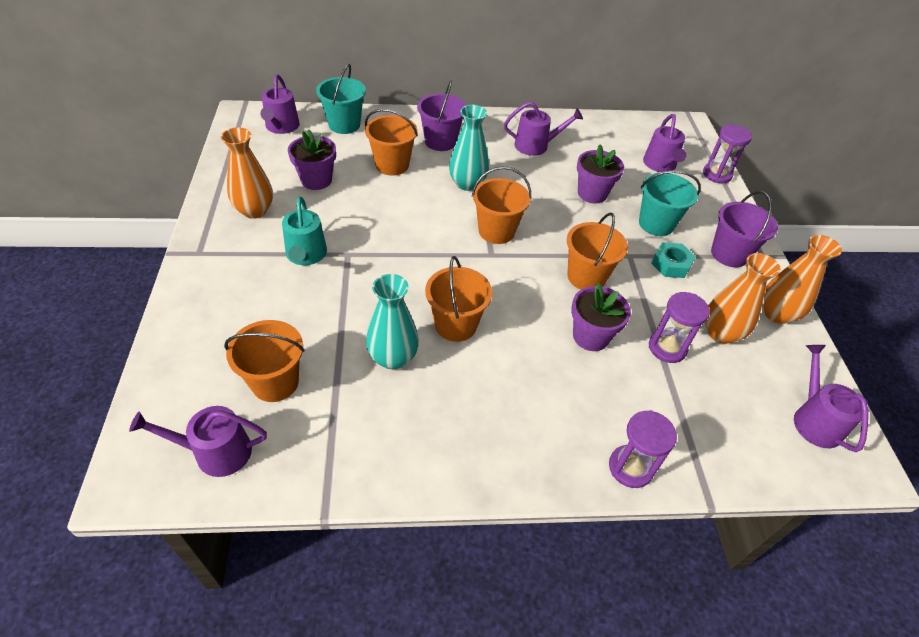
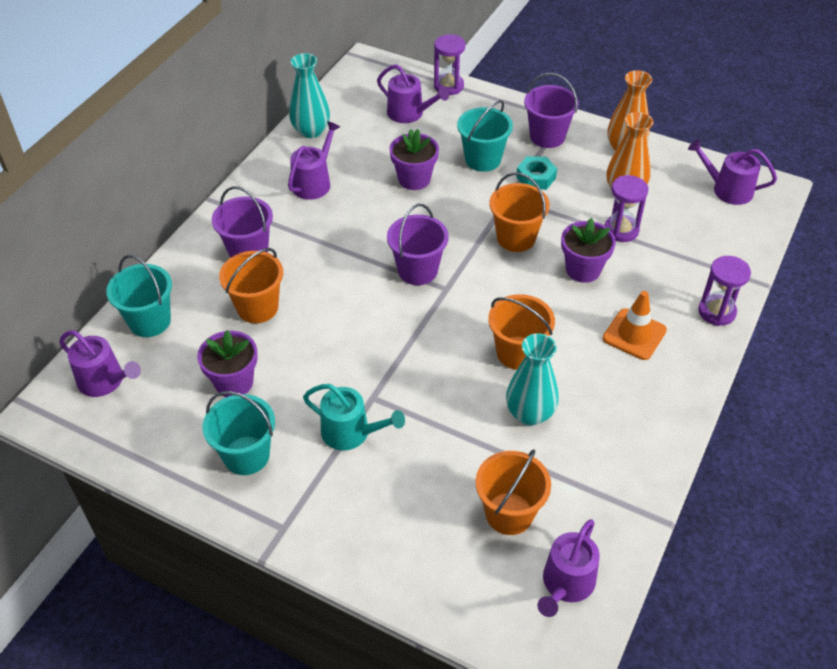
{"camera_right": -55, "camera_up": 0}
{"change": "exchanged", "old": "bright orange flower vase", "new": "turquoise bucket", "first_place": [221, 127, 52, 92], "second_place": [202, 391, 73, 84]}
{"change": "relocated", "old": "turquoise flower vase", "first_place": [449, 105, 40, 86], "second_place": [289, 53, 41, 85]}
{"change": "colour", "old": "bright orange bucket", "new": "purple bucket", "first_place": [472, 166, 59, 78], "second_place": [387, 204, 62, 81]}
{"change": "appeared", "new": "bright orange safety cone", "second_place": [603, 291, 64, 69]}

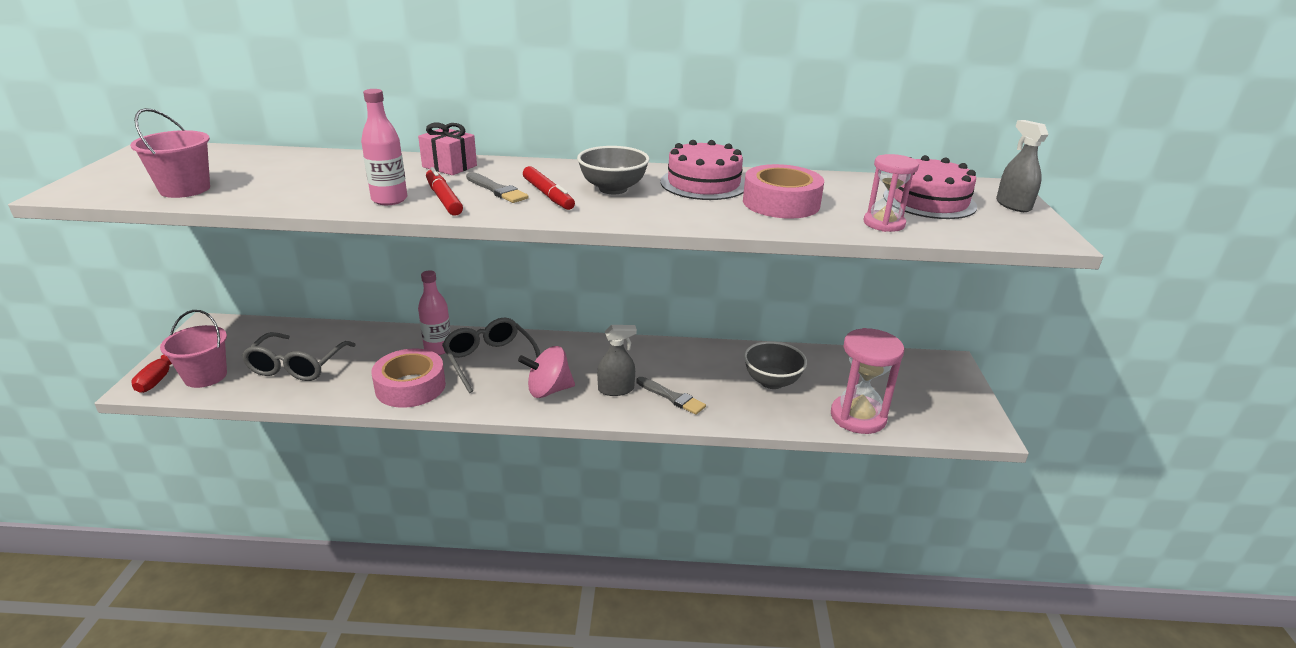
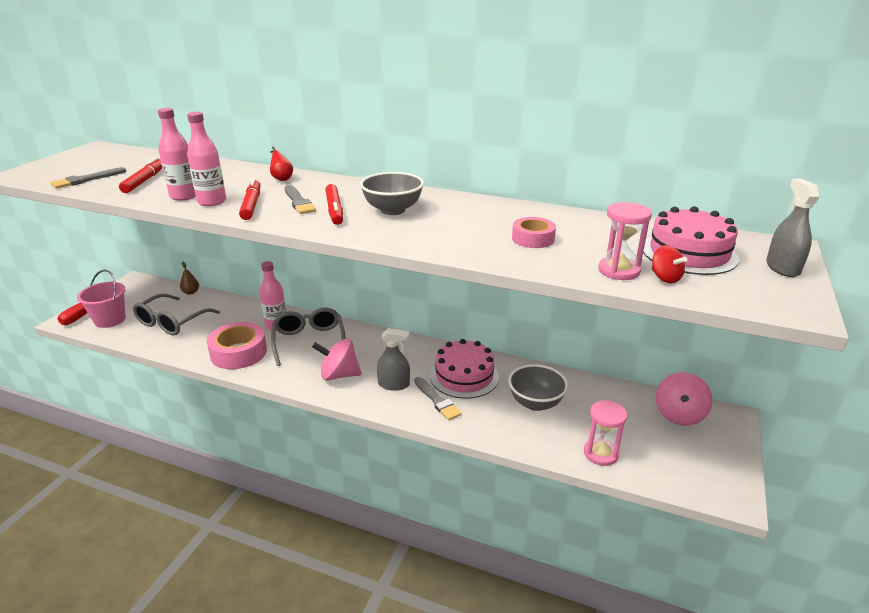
{"camera_right": 20, "camera_up": 0}
{"change": "exchanged", "old": "pink bucket", "new": "gray brush", "first_place": [130, 108, 80, 90], "second_place": [50, 167, 76, 22]}
{"change": "appeared", "new": "red marker", "second_place": [119, 157, 43, 36]}
{"change": "appeared", "new": "pink drink bottle", "second_place": [158, 108, 38, 93]}
{"change": "appeared", "new": "brown toy pear", "second_place": [180, 262, 19, 33]}
{"change": "exchanged", "old": "pink wrapped gift", "new": "red toy pear", "first_place": [418, 123, 59, 52], "second_place": [270, 146, 23, 35]}
{"change": "relocated", "old": "pink layer cake", "first_place": [661, 140, 84, 60], "second_place": [430, 339, 69, 60]}
{"change": "size", "old": "pink roll of tape", "first_place": [743, 164, 81, 55], "second_place": [512, 217, 44, 31], "factor": 0.58}
{"change": "size", "old": "pink sandglass", "first_place": [831, 328, 73, 106], "second_place": [584, 400, 43, 66], "factor": 0.64}
{"change": "appeared", "new": "red spinning top", "second_place": [652, 245, 35, 38]}
{"change": "appeared", "new": "pink spinning top", "second_place": [656, 372, 57, 54]}

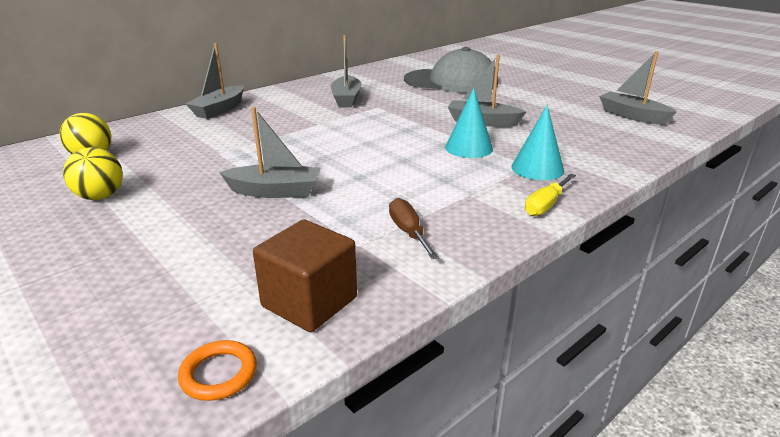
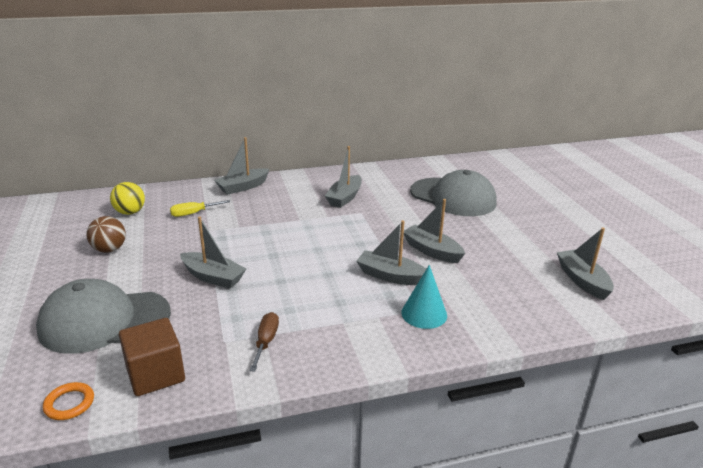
{"camera_right": 25, "camera_up": 0}
{"change": "appeared", "new": "gray baseball cap", "second_place": [36, 279, 135, 75]}
{"change": "colour", "old": "bright yellow sphere", "new": "brown sphere", "first_place": [63, 147, 60, 53], "second_place": [86, 216, 40, 37]}
{"change": "relocated", "old": "bright yellow screwdriver", "first_place": [525, 173, 51, 43], "second_place": [170, 200, 60, 17]}
{"change": "exchanged", "old": "turquoise solid cone", "new": "gray boat", "first_place": [445, 88, 48, 70], "second_place": [356, 220, 70, 65]}

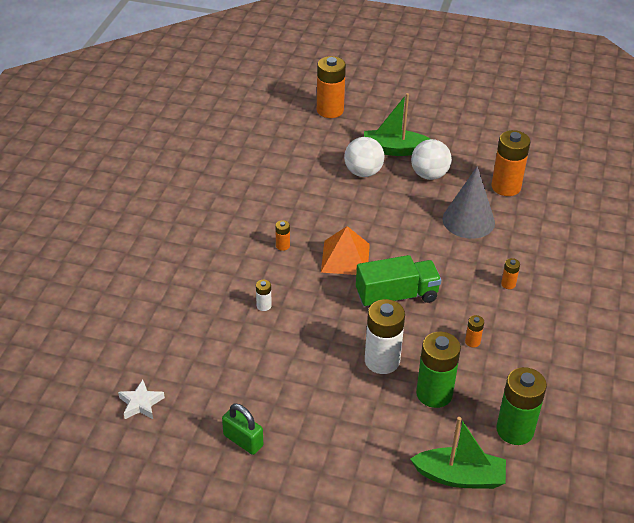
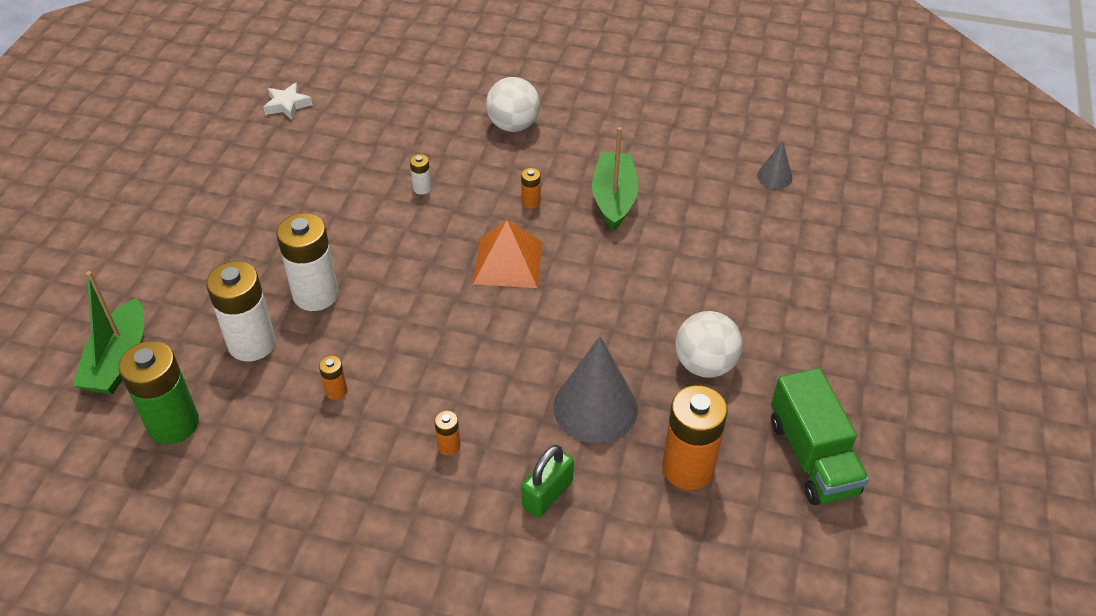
{"camera_right": 90, "camera_up": 5}
{"change": "colour", "old": "green power cell", "new": "snow-white power cell", "first_place": [416, 332, 45, 76], "second_place": [206, 261, 70, 101]}
{"change": "relocated", "old": "snow-white sphere", "first_place": [344, 137, 41, 40], "second_place": [486, 77, 54, 55]}
{"change": "relocated", "old": "green lock", "first_place": [222, 404, 41, 51], "second_place": [522, 445, 52, 73]}
{"change": "relocated", "old": "green boat", "first_place": [364, 93, 66, 63], "second_place": [592, 127, 47, 104]}
{"change": "appeared", "new": "gray solid cone", "second_place": [757, 141, 36, 48]}
{"change": "relocated", "old": "green truck", "first_place": [356, 255, 85, 52], "second_place": [771, 368, 98, 137]}
{"change": "missing", "old": "bright orange power cell", "first_place": [317, 56, 29, 62]}

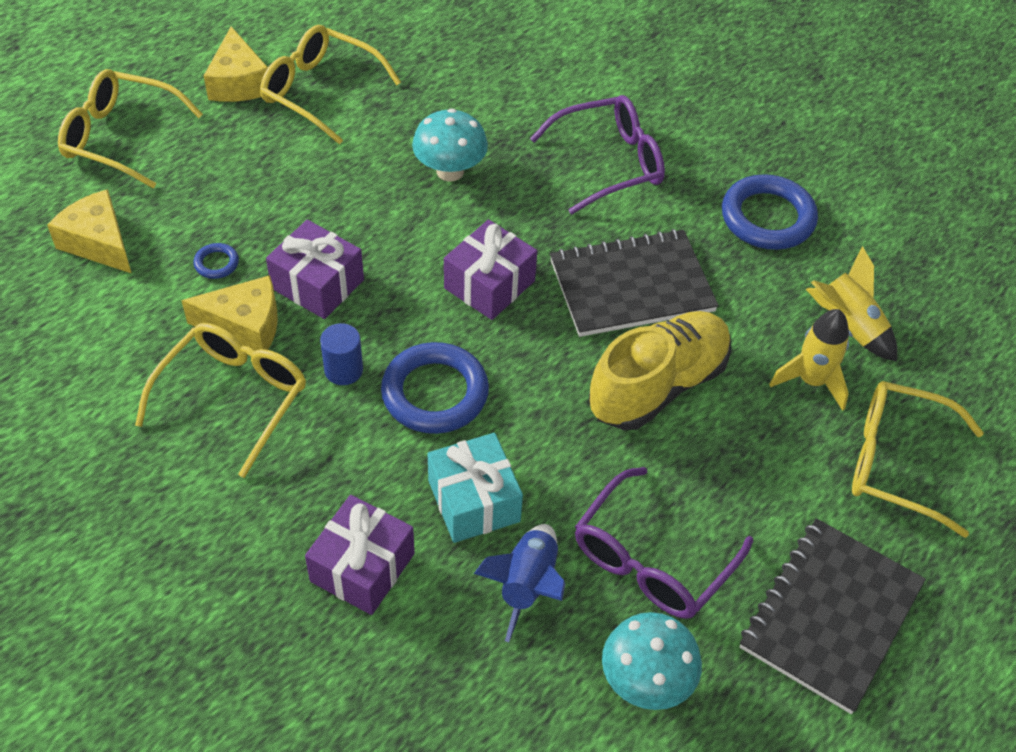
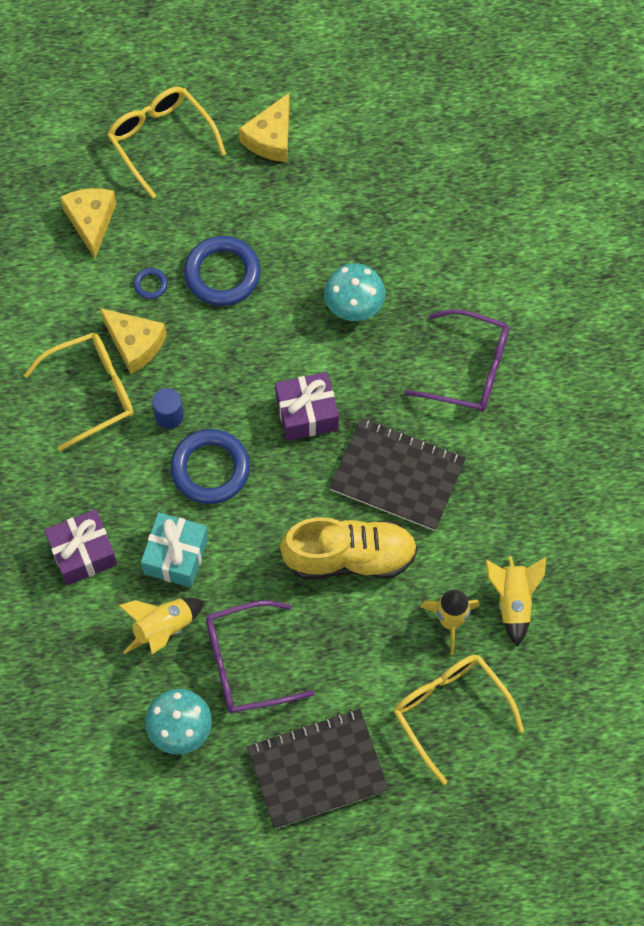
{"camera_right": 40, "camera_up": 15}
{"change": "colour", "old": "royal blue toy rocket", "new": "bright yellow toy rocket", "first_place": [474, 524, 91, 118], "second_place": [118, 598, 86, 56]}
{"change": "relocated", "old": "royal blue hoop", "first_place": [722, 174, 96, 76], "second_place": [184, 236, 77, 70]}
{"change": "missing", "old": "bright yellow spectacles", "first_place": [260, 25, 141, 119]}
{"change": "missing", "old": "purple wrapped gift", "first_place": [266, 220, 98, 99]}

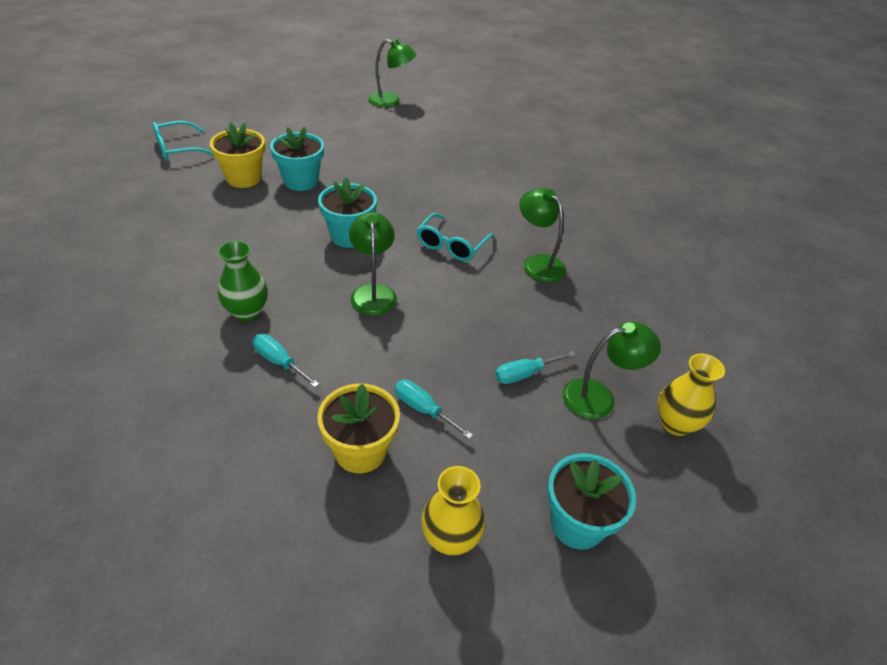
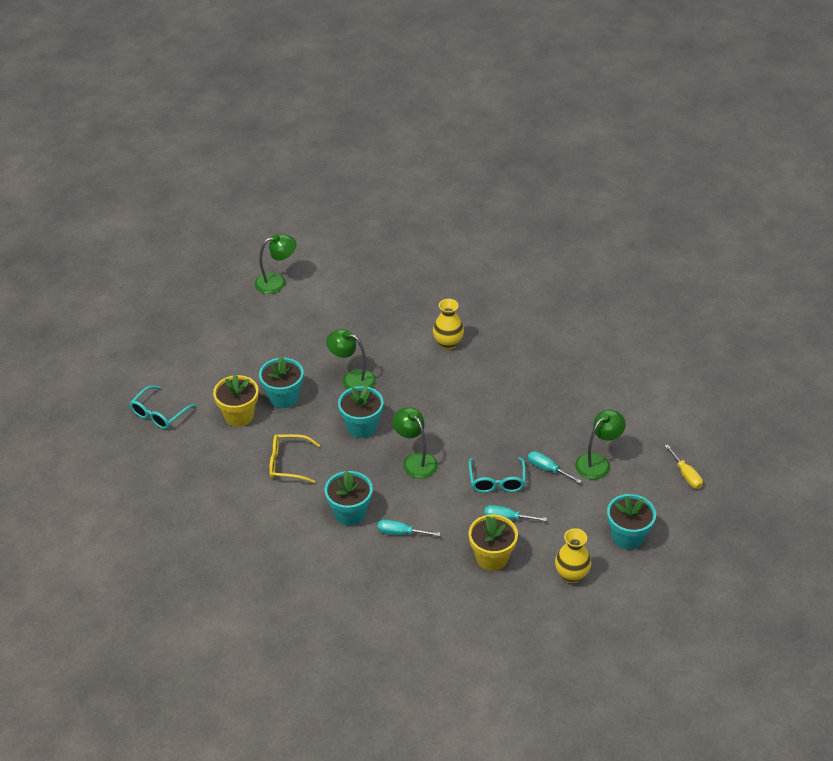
{"camera_right": -25, "camera_up": 0}
{"change": "appeared", "new": "bright yellow spectacles", "second_place": [269, 434, 51, 49]}
{"change": "exchanged", "old": "green flower vase", "new": "turquoise flower pot", "first_place": [218, 241, 50, 81], "second_place": [324, 471, 49, 55]}
{"change": "relocated", "old": "green reading lamp", "first_place": [519, 188, 47, 95], "second_place": [326, 329, 50, 60]}
{"change": "relocated", "old": "bright yellow flower vase", "first_place": [658, 353, 67, 83], "second_place": [433, 299, 31, 51]}
{"change": "relocated", "old": "turquoise spectacles", "first_place": [417, 213, 77, 48], "second_place": [468, 457, 58, 36]}
{"change": "spun", "old": "turquoise screwdriver", "first_place": [495, 351, 81, 33], "second_place": [528, 451, 53, 33], "degrees": 90}
{"change": "appeared", "new": "bright yellow screwdriver", "second_place": [665, 445, 38, 44]}

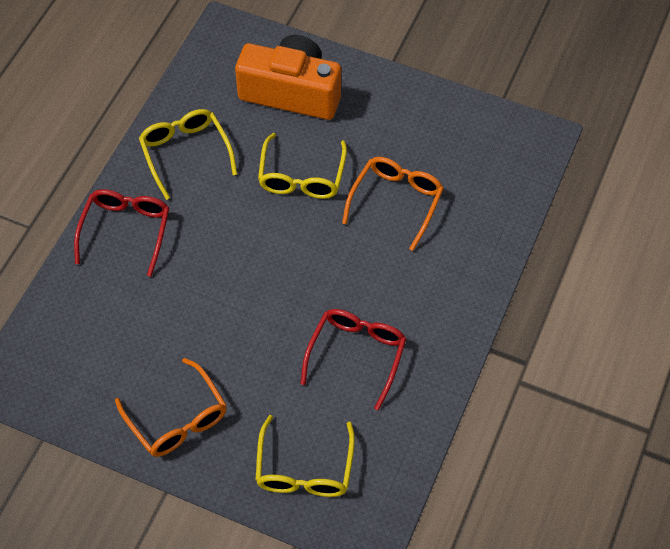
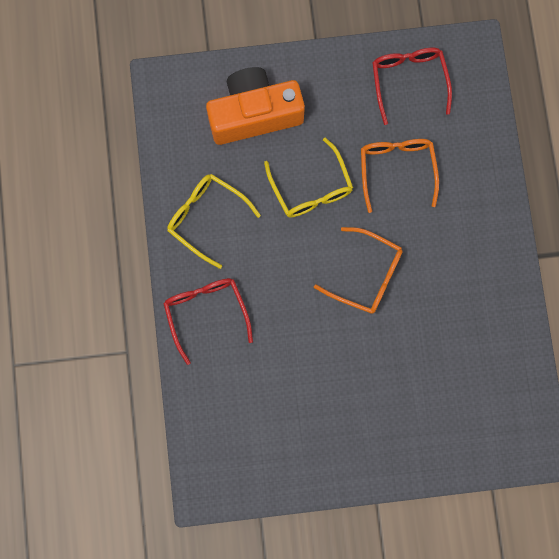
{"camera_right": -30, "camera_up": 20}
{"change": "relocated", "old": "bright orange spectacles", "first_place": [115, 358, 112, 99], "second_place": [314, 227, 89, 87]}
{"change": "relocated", "old": "red spectacles", "first_place": [300, 309, 106, 101], "second_place": [372, 48, 80, 77]}
{"change": "missing", "old": "bright yellow spectacles", "first_place": [255, 415, 100, 82]}

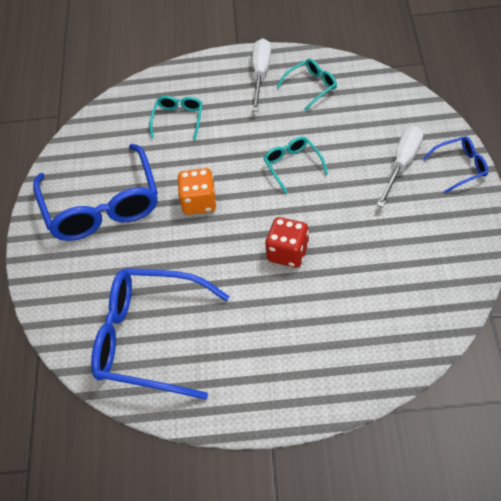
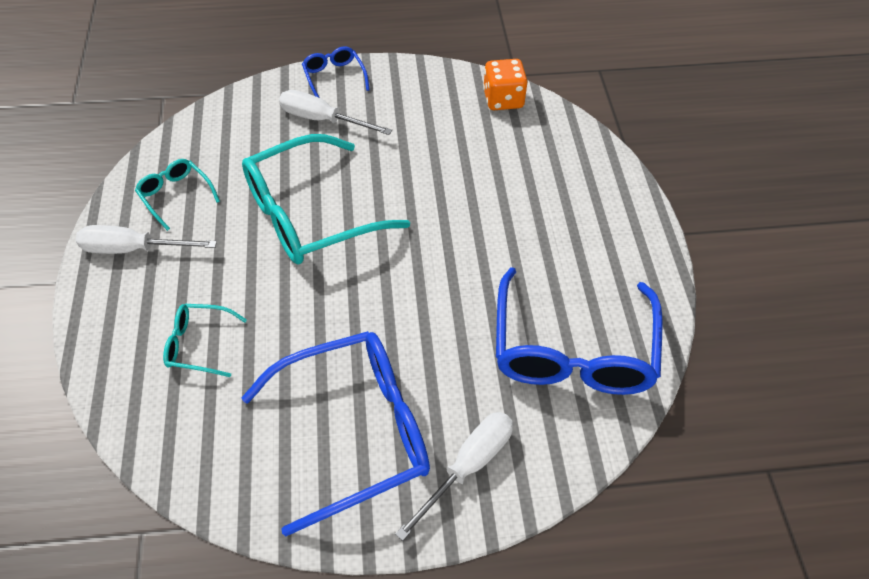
{"camera_right": -100, "camera_up": 0}
{"change": "size", "old": "turquoise spectacles", "first_place": [263, 136, 65, 58], "second_place": [242, 134, 168, 130], "factor": 2.15}
{"change": "appeared", "new": "snow-white screwdriver", "second_place": [395, 412, 118, 129]}
{"change": "relocated", "old": "bright orange game die", "first_place": [178, 168, 39, 47], "second_place": [483, 59, 45, 51]}
{"change": "missing", "old": "red game die", "first_place": [265, 217, 44, 51]}

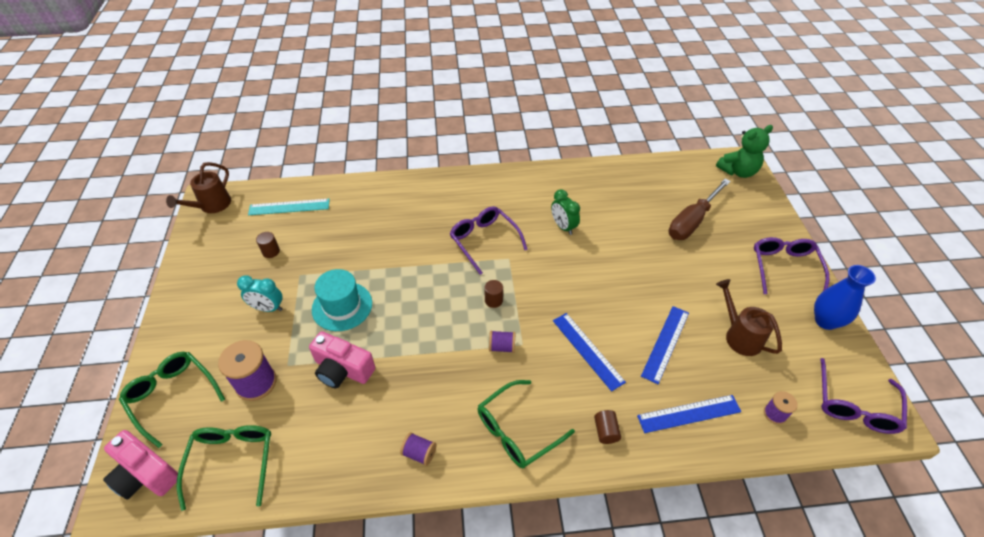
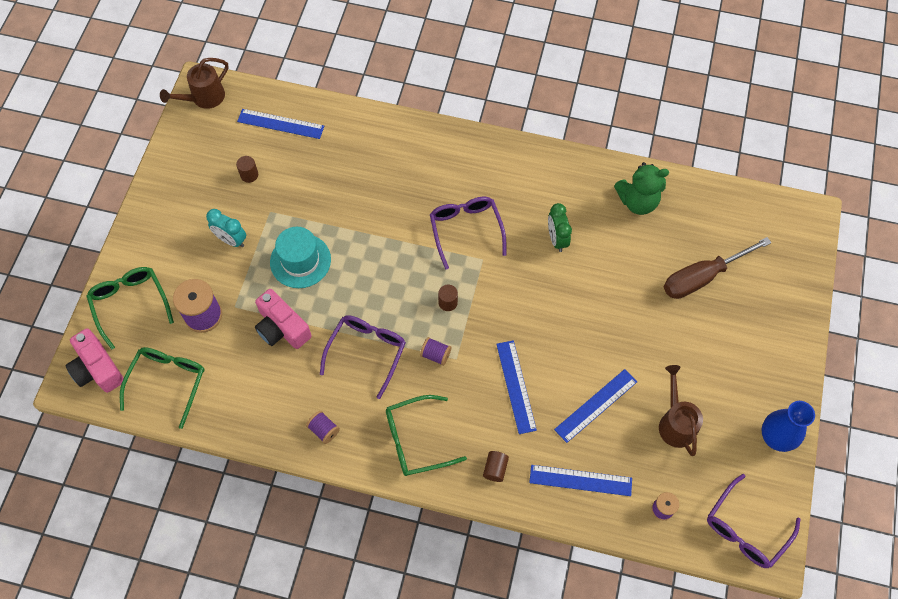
{"camera_right": 20, "camera_up": 15}
{"change": "colour", "old": "turquoise straightedge", "new": "royal blue straightedge", "first_place": [248, 199, 82, 16], "second_place": [237, 109, 87, 30]}
{"change": "relocated", "old": "purple spectacles", "first_place": [754, 237, 75, 57], "second_place": [320, 315, 86, 84]}
{"change": "relocated", "old": "green teddy bear", "first_place": [716, 125, 57, 53], "second_place": [614, 162, 55, 53]}

